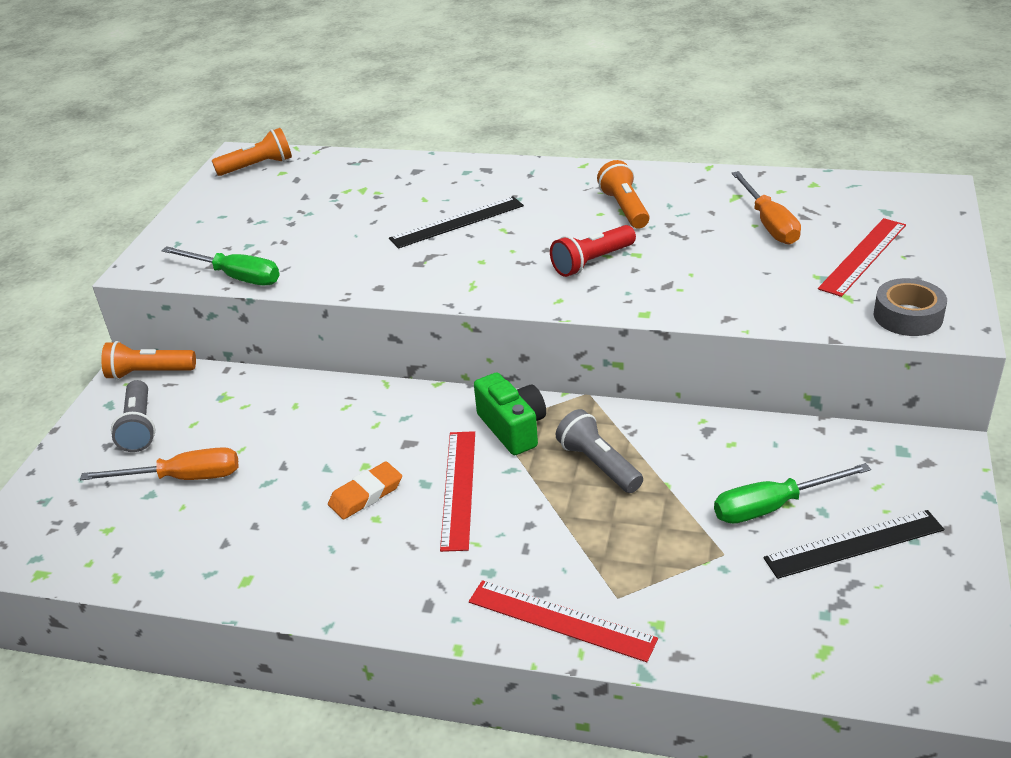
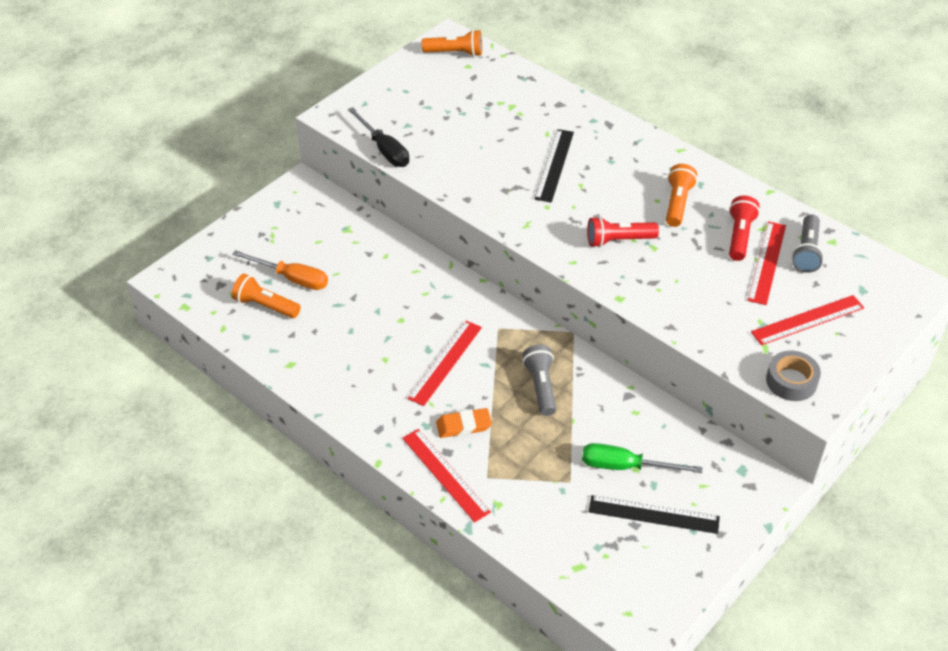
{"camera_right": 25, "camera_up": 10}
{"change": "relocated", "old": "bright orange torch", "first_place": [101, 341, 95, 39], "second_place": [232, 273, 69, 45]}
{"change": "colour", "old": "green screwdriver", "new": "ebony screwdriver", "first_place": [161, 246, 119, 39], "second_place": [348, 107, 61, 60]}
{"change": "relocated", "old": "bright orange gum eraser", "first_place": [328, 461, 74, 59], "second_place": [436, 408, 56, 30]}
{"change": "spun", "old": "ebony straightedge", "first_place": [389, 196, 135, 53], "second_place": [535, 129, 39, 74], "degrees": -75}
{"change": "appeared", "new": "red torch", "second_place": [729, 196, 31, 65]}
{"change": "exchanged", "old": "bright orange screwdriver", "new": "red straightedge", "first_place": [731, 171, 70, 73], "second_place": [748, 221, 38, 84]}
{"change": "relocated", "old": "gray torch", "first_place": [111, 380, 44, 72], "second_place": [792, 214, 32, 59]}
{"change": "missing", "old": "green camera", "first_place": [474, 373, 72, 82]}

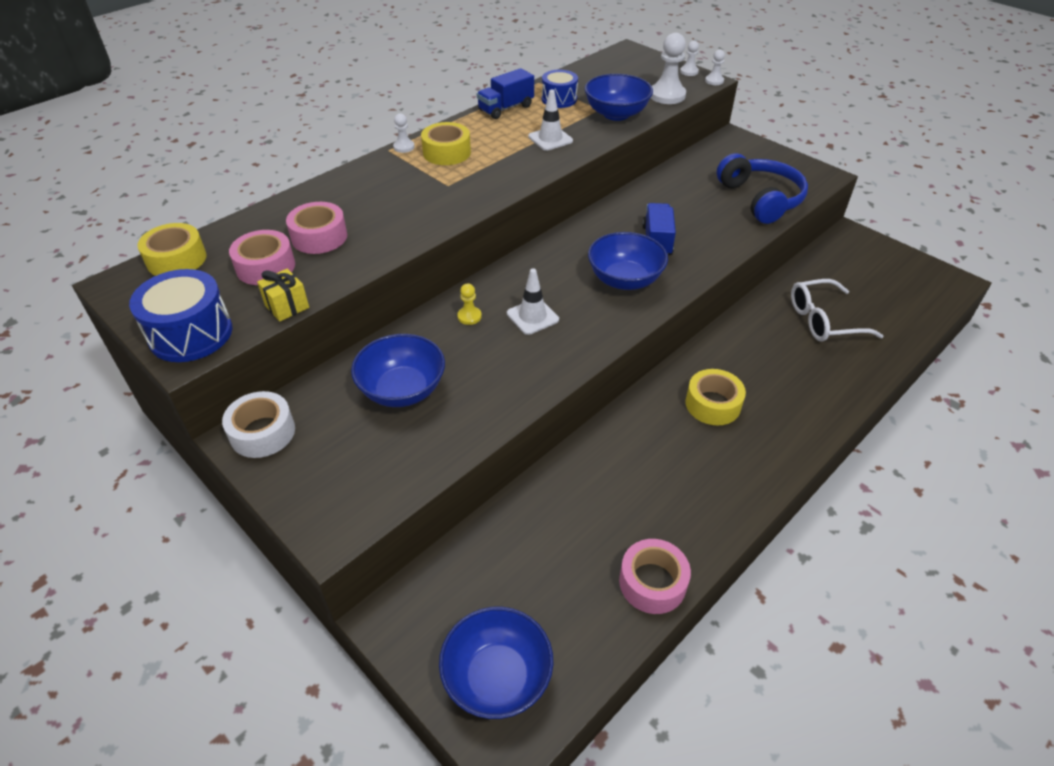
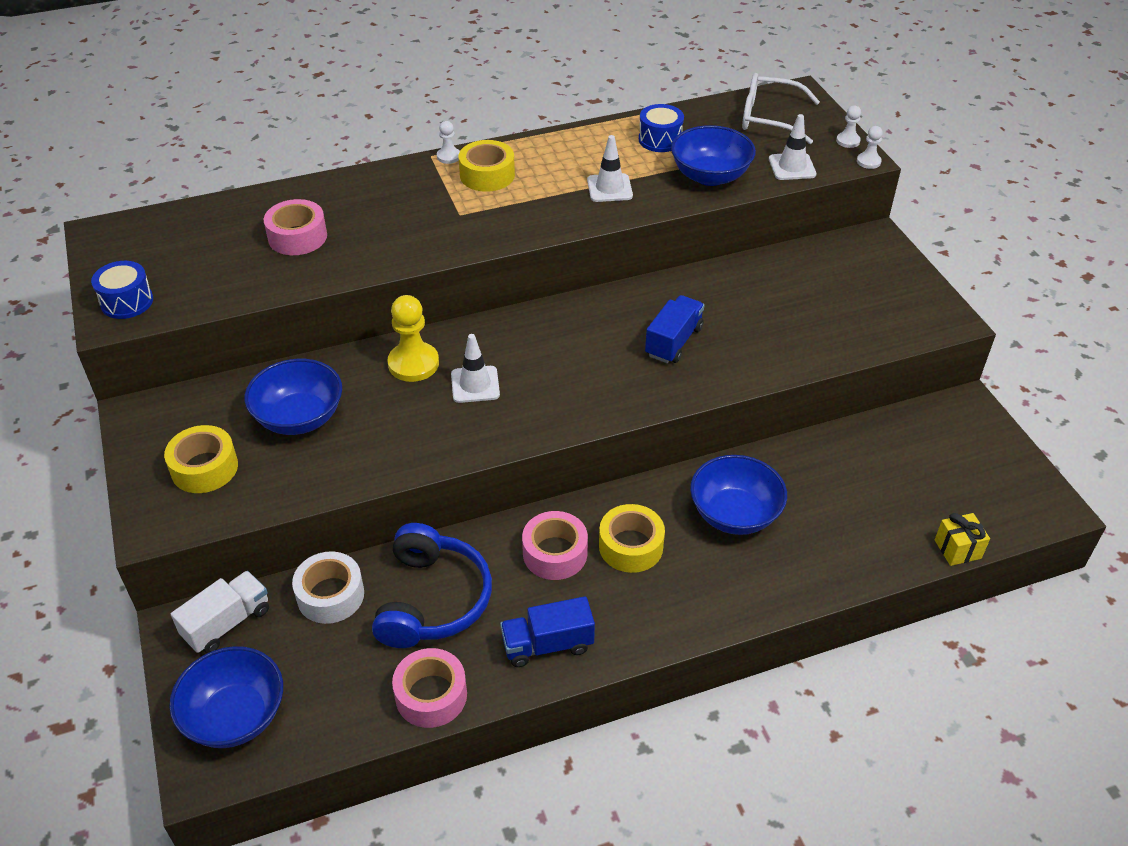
{"camera_right": 25, "camera_up": 0}
{"change": "size", "old": "royal blue toy drum", "first_place": [129, 269, 104, 93], "second_place": [91, 261, 62, 58], "factor": 0.65}
{"change": "relocated", "old": "bright yellow roll of tape", "first_place": [137, 223, 70, 53], "second_place": [164, 425, 74, 68]}
{"change": "appeared", "new": "snow-white truck", "second_place": [171, 571, 98, 82]}
{"change": "relocated", "old": "snow-white roll of tape", "first_place": [222, 391, 73, 67], "second_place": [292, 551, 72, 73]}
{"change": "relocated", "old": "royal blue headset", "first_place": [717, 153, 91, 71], "second_place": [372, 523, 120, 125]}
{"change": "size", "old": "bright yellow game pawn", "first_place": [457, 283, 25, 42], "second_place": [388, 295, 51, 87], "factor": 1.91}
{"change": "relocated", "old": "royal blue truck", "first_place": [477, 68, 57, 51], "second_place": [500, 596, 95, 71]}
{"change": "relocated", "old": "pink roll of tape", "first_place": [229, 230, 66, 55], "second_place": [522, 511, 66, 69]}
{"change": "relocated", "old": "royal blue serving bowl", "first_place": [588, 232, 80, 58], "second_place": [690, 455, 97, 80]}
{"change": "relocated", "old": "snow-white spectacles", "first_place": [791, 279, 92, 63], "second_place": [742, 73, 78, 71]}
{"change": "exchanged", "old": "snow-white game pawn", "new": "snow-white safety cone", "first_place": [651, 33, 35, 71], "second_place": [769, 114, 47, 66]}
{"change": "relocated", "old": "bright yellow wrapped gift", "first_place": [257, 268, 52, 53], "second_place": [935, 513, 55, 53]}

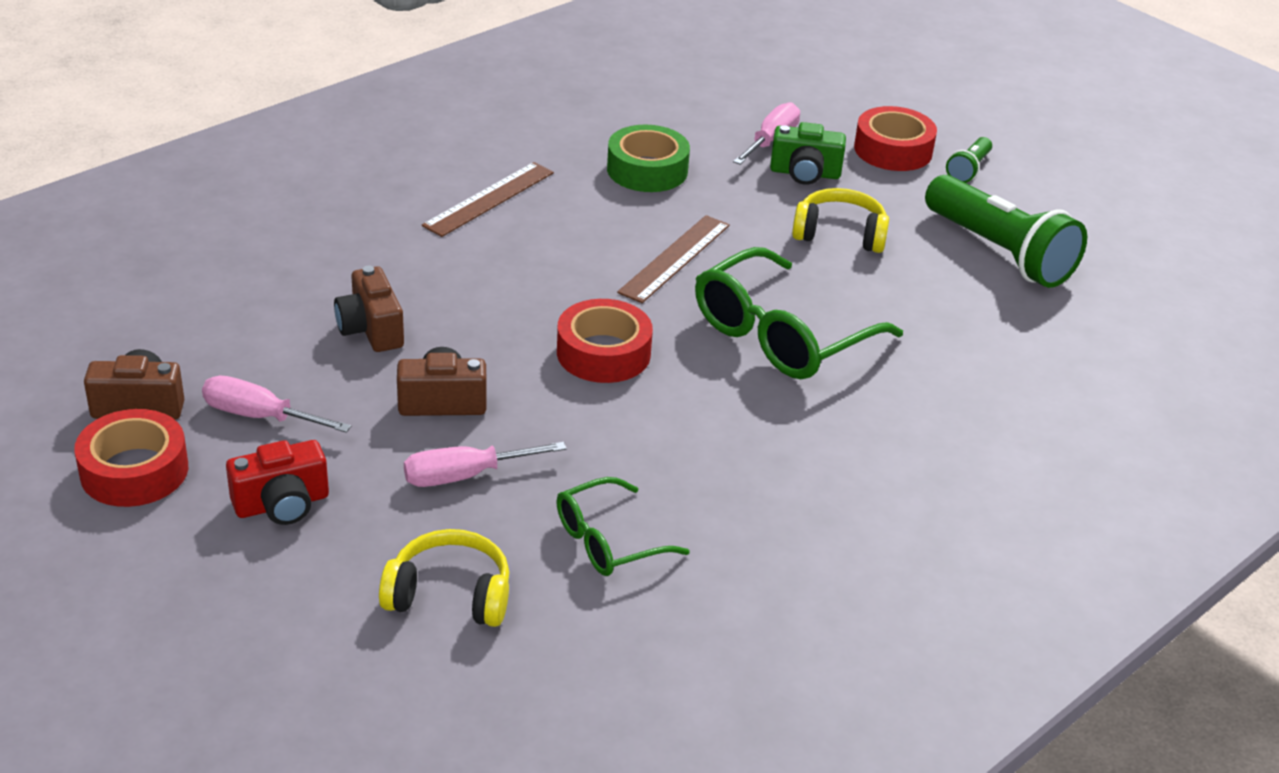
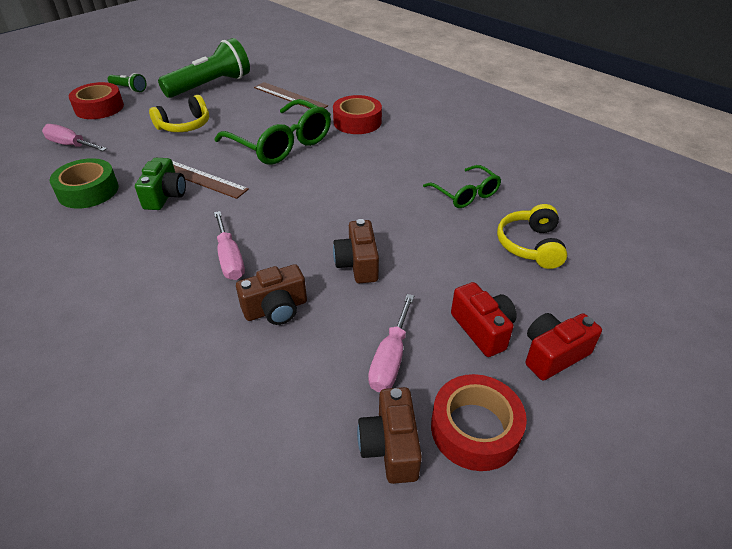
{"camera_right": -90, "camera_up": 5}
{"change": "relocated", "old": "green camera", "first_place": [770, 122, 76, 63], "second_place": [135, 158, 51, 52]}
{"change": "spun", "old": "bright yellow headset", "first_place": [792, 188, 97, 65], "second_place": [149, 95, 60, 37], "degrees": -135}
{"change": "relocated", "old": "pink screwdriver", "first_place": [404, 442, 163, 45], "second_place": [214, 211, 31, 69]}
{"change": "relocated", "old": "brown straightedge", "first_place": [422, 162, 132, 75], "second_place": [254, 82, 74, 27]}
{"change": "relocated", "old": "red roll of tape", "first_place": [557, 299, 96, 84], "second_place": [333, 95, 49, 39]}
{"change": "appeared", "new": "red camera", "second_place": [526, 313, 76, 68]}

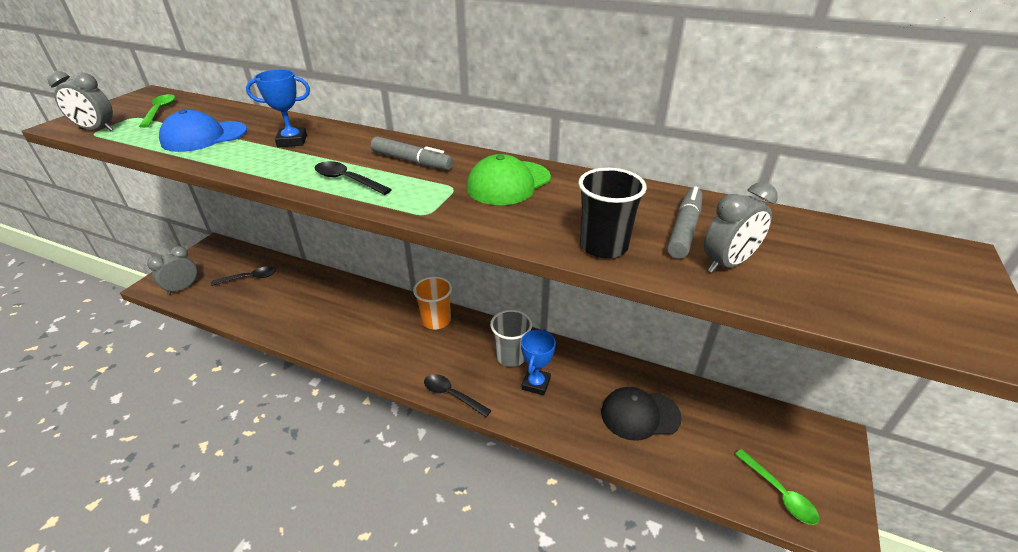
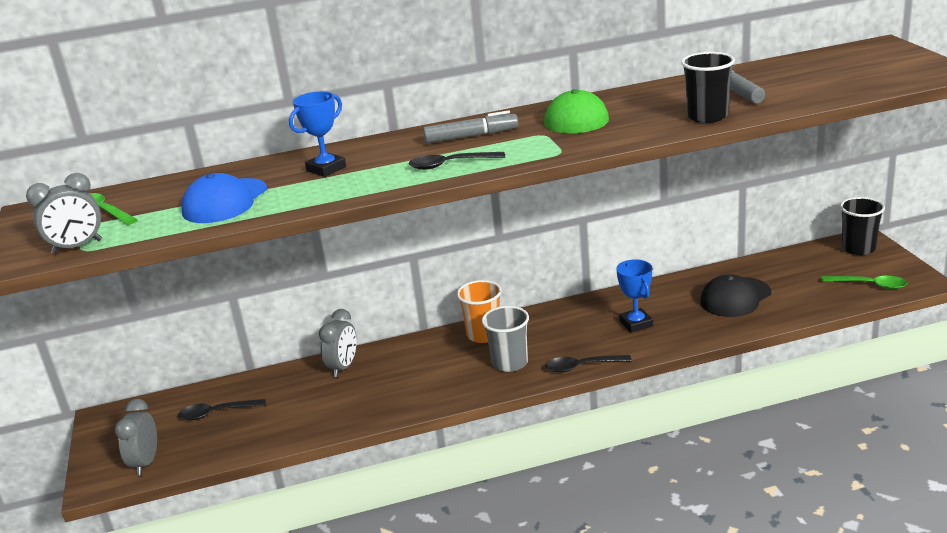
{"camera_right": -35, "camera_up": -10}
{"change": "spun", "old": "ebony tablespoon", "first_place": [211, 266, 65, 20], "second_place": [178, 399, 88, 21], "degrees": -135}
{"change": "relocated", "old": "gray clock", "first_place": [704, 182, 74, 91], "second_place": [319, 309, 38, 68]}
{"change": "relocated", "old": "gray beaker", "first_place": [490, 310, 42, 57], "second_place": [482, 306, 47, 66]}
{"change": "appeared", "new": "ebony beaker", "second_place": [840, 197, 45, 58]}

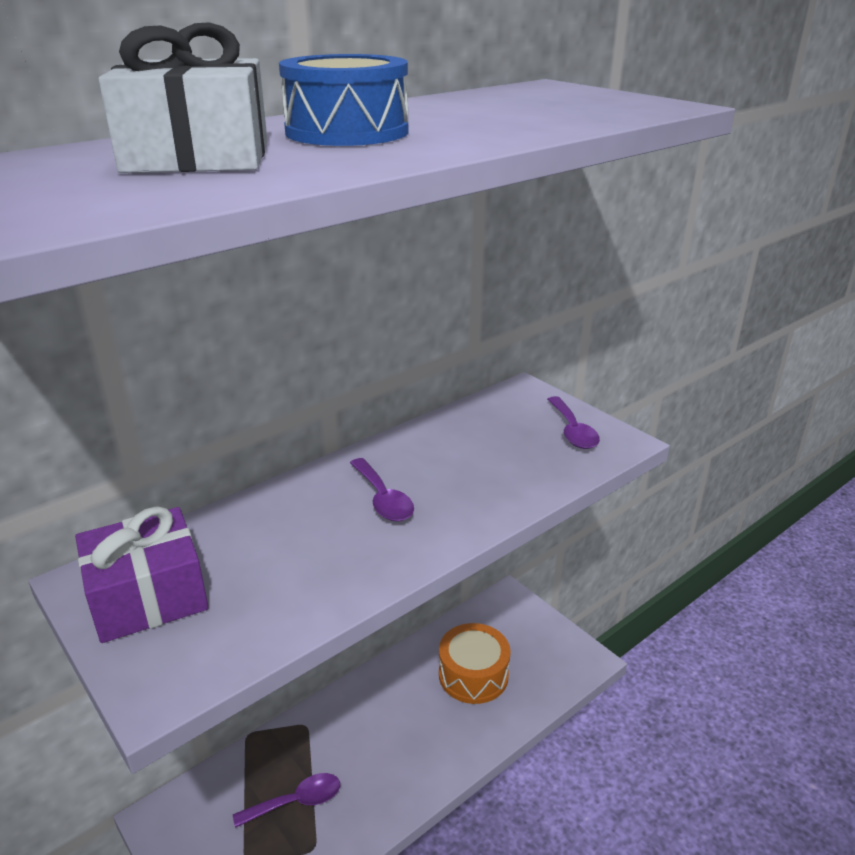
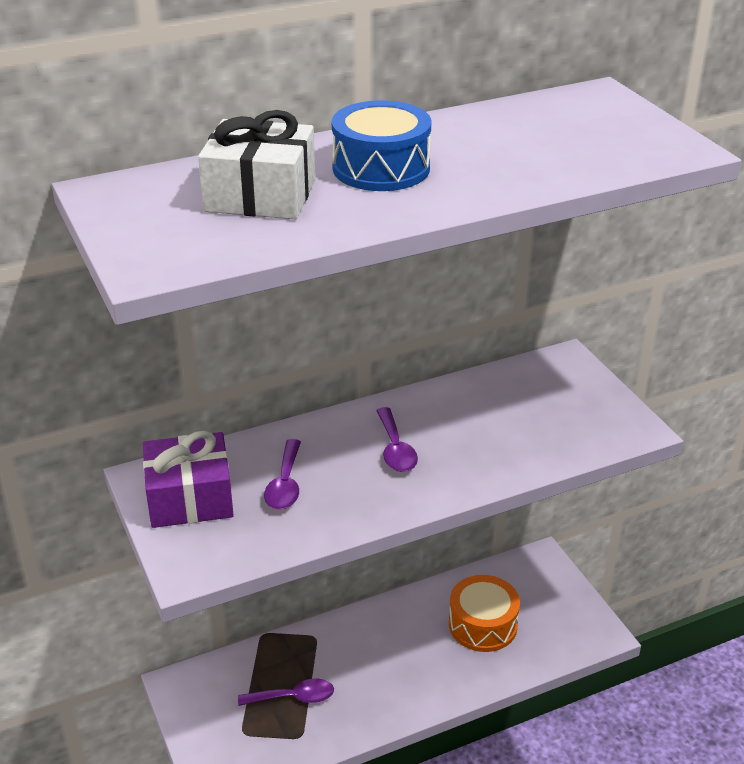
{"camera_right": 15, "camera_up": 5}
{"change": "relocated", "old": "purple tablespoon", "first_place": [547, 396, 53, 53], "second_place": [264, 439, 37, 71]}

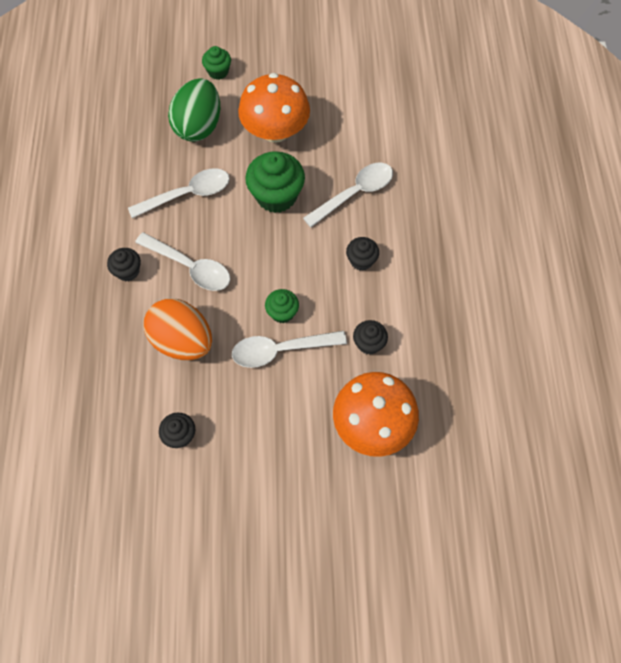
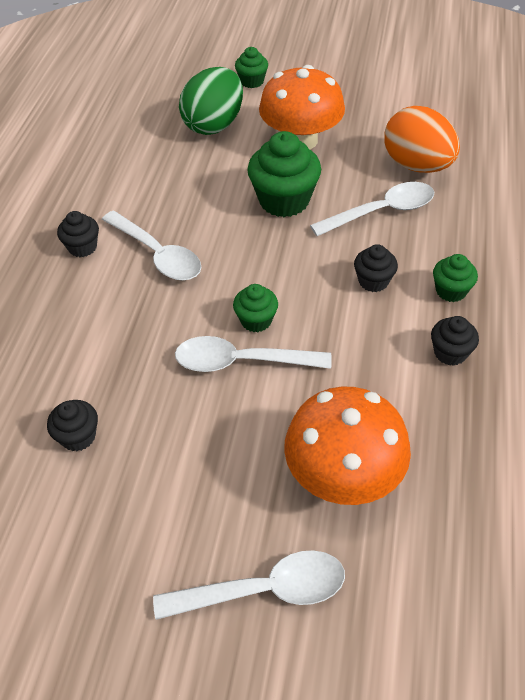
{"camera_right": 15, "camera_up": -15}
{"change": "relocated", "old": "snow-white tablespoon", "first_place": [128, 168, 102, 50], "second_place": [153, 550, 192, 70]}
{"change": "relocated", "old": "bright orange toy egg", "first_place": [144, 299, 68, 61], "second_place": [384, 106, 76, 67]}
{"change": "relocated", "old": "ebony fairy cake", "first_place": [353, 320, 35, 35], "second_place": [431, 316, 48, 50]}
{"change": "appeared", "new": "green fairy cake", "second_place": [433, 254, 45, 48]}

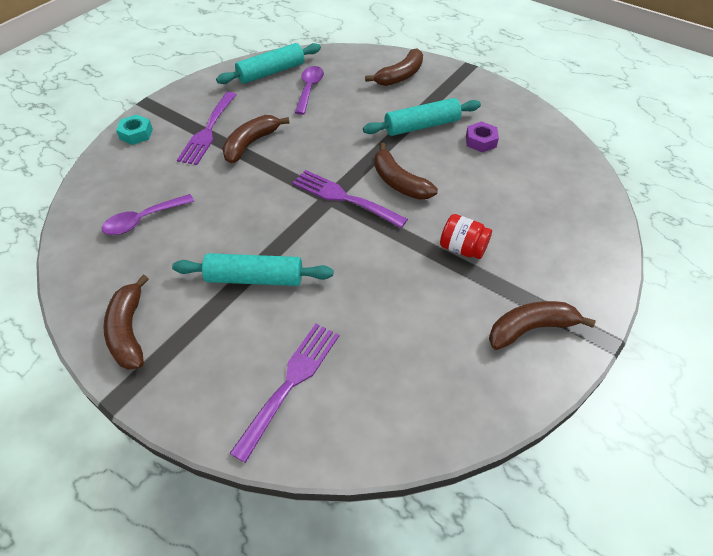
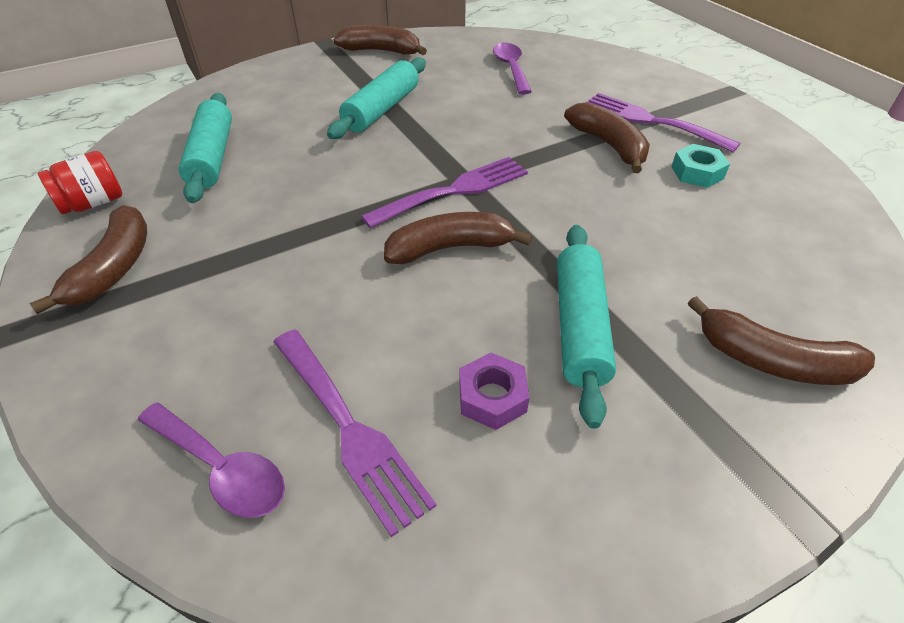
{"camera_right": 115, "camera_up": -5}
{"change": "relocated", "old": "red jam jar", "first_place": [440, 214, 52, 45], "second_place": [38, 151, 84, 63]}
{"change": "relocated", "old": "purple tablespoon", "first_place": [295, 66, 29, 49], "second_place": [138, 403, 147, 115]}
{"change": "relocated", "old": "turquoise rolling pin", "first_place": [216, 43, 105, 41], "second_place": [179, 93, 53, 110]}
{"change": "relocated", "old": "purple table fork", "first_place": [230, 324, 109, 139], "second_place": [274, 329, 162, 208]}
{"change": "relocated", "old": "turquoise hex nut", "first_place": [116, 114, 37, 31], "second_place": [671, 144, 59, 44]}
{"change": "spun", "old": "brown banana fruit", "first_place": [365, 48, 58, 38], "second_place": [688, 296, 187, 89], "degrees": -45}

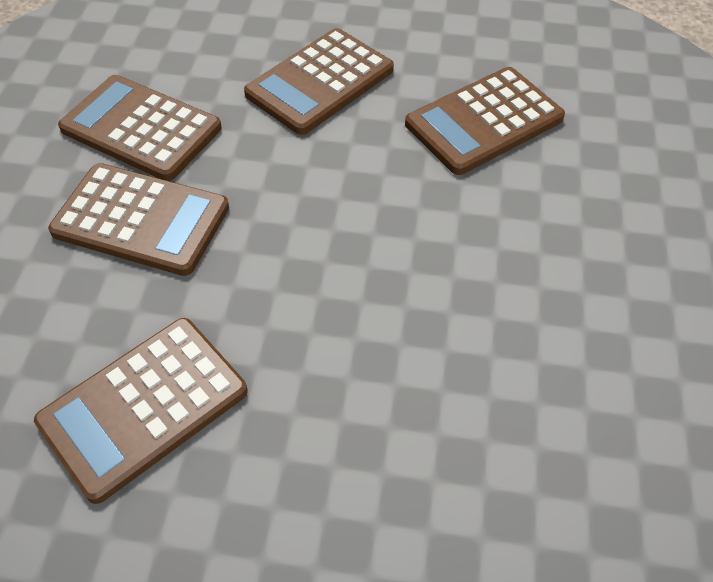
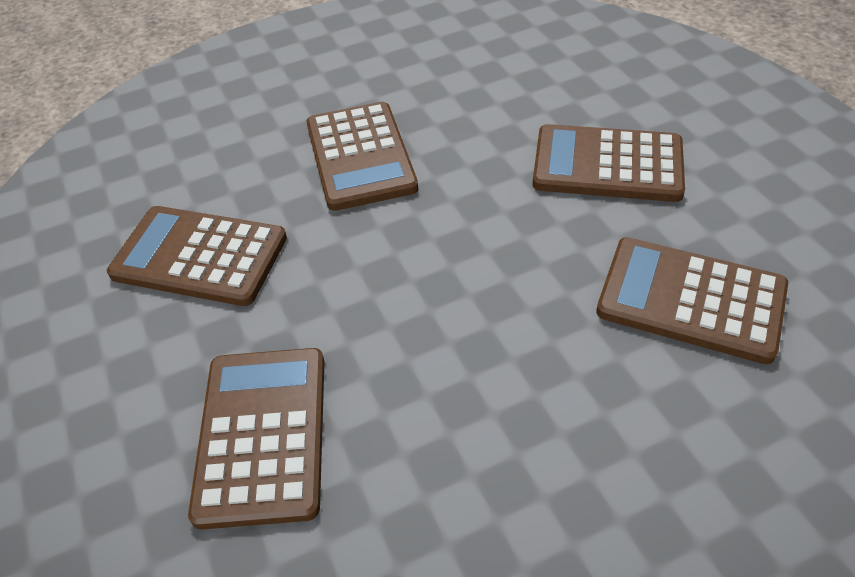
{"camera_right": 60, "camera_up": -5}
{"change": "relocated", "old": "brown adding machine", "first_place": [58, 75, 164, 106], "second_place": [188, 348, 136, 182]}

